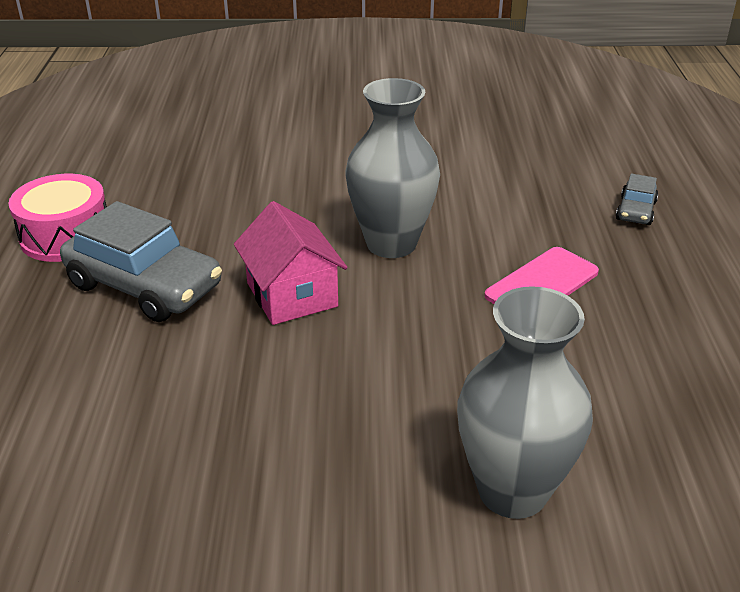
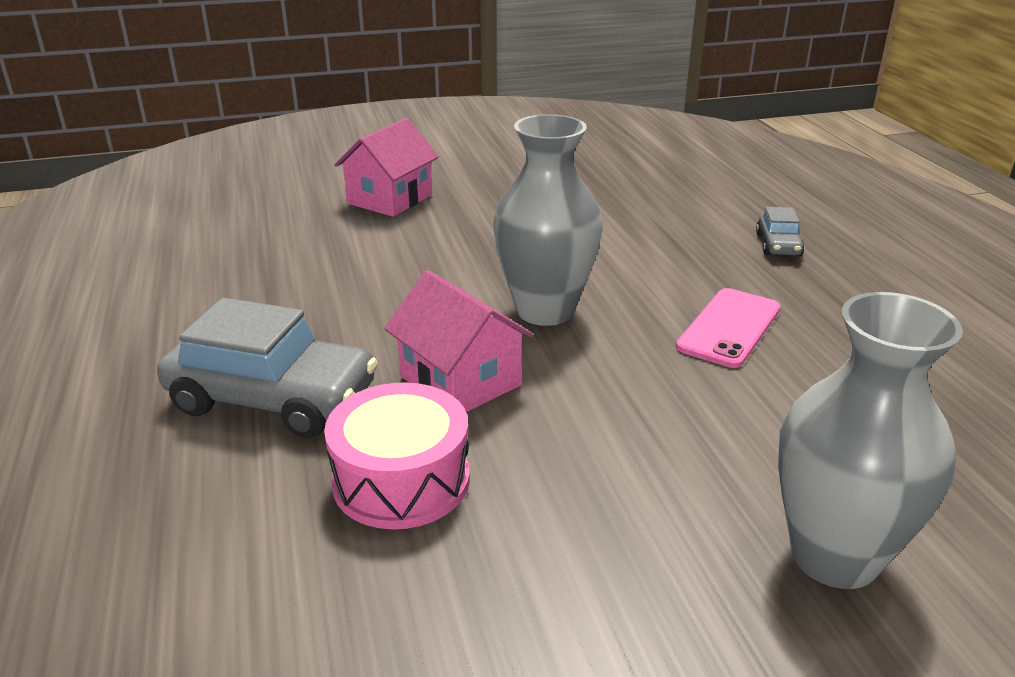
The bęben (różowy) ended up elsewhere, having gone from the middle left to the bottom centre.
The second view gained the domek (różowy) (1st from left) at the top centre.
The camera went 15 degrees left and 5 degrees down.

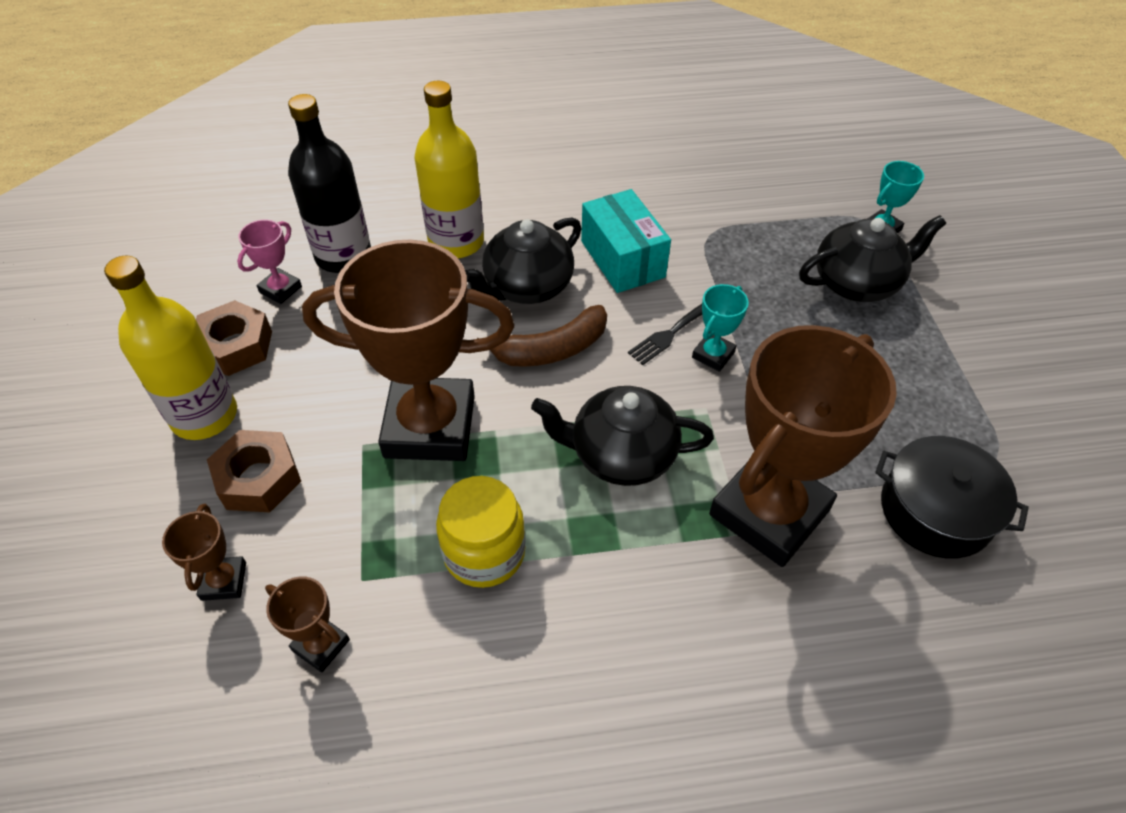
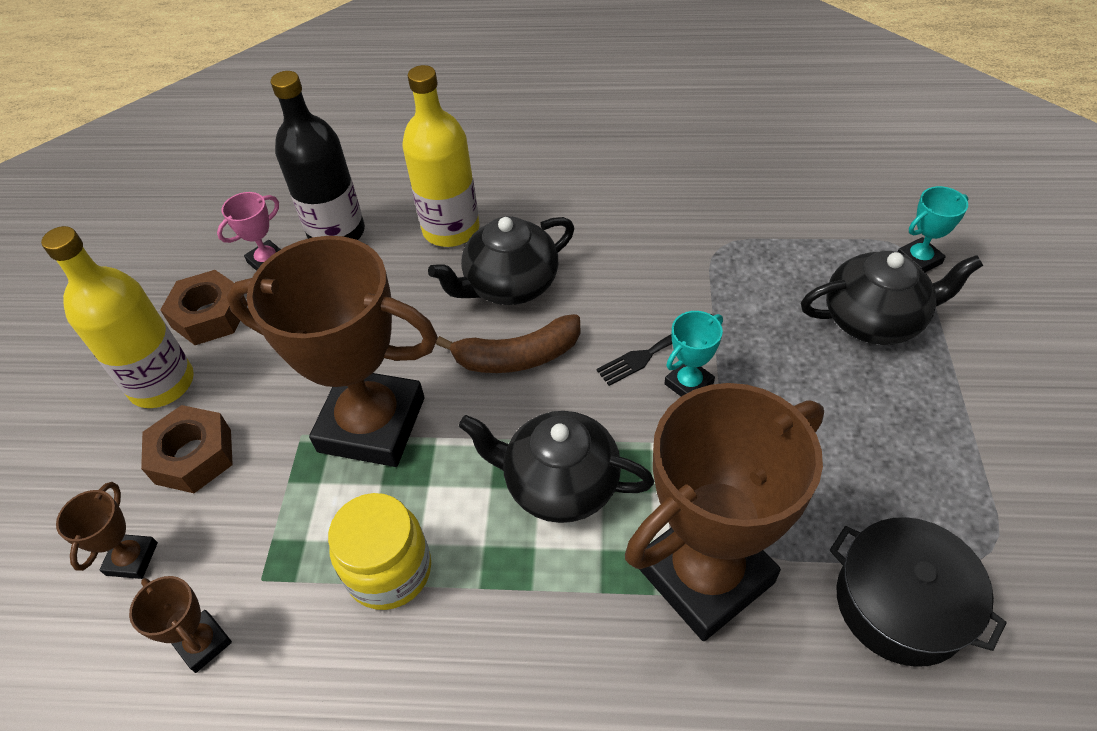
The second view lost the pudełko (turkusowy) at the top centre.
The camera went 15 degrees right and 0 degrees up.

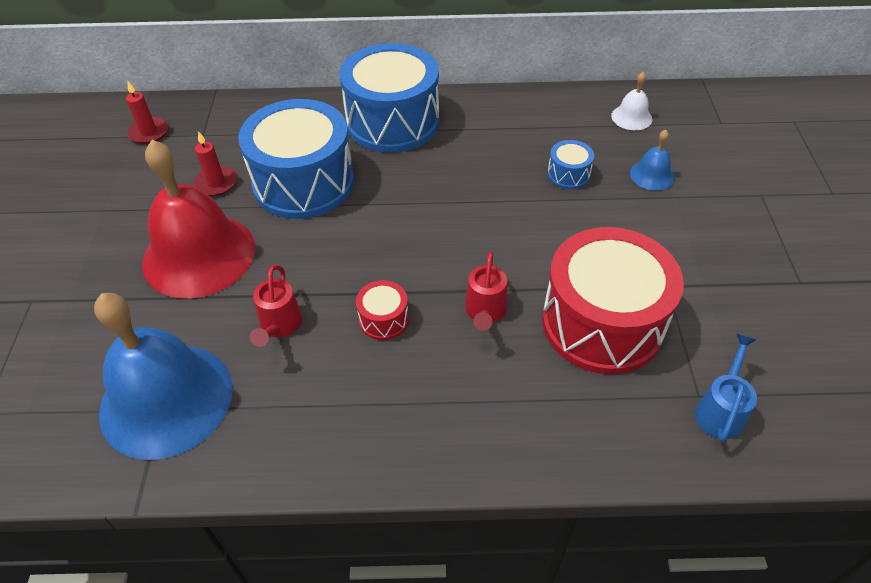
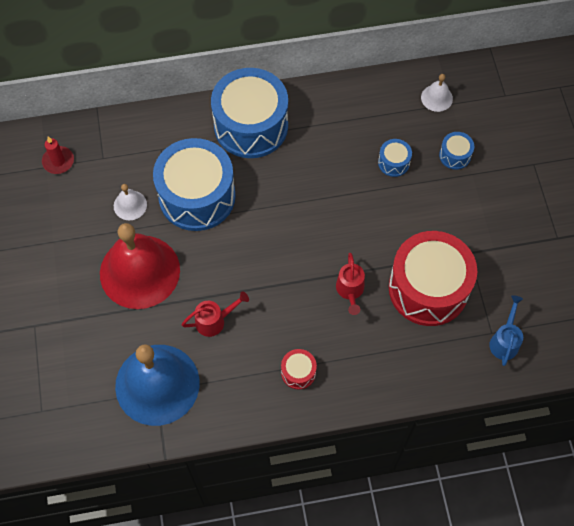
Where the świeca (czerwony) (2nd from left) stood at the top left, the dzwonek (biały) (1st from left) came to stand at the middle left.
The konewka (czerwony) (1st from left) at the middle left ended up facing another way, 105 degrees counterclockwise from before.
The bęben (czerwony) (1st from left) ended up elsewhere, having gone from the centre to the bottom centre.
Where the dzwonek (niebieski) (2nd from left) stood at the top right, the bęben (niebieski) (4th from left) came to stand at the top right.
The camera went 10 degrees left and 15 degrees up.

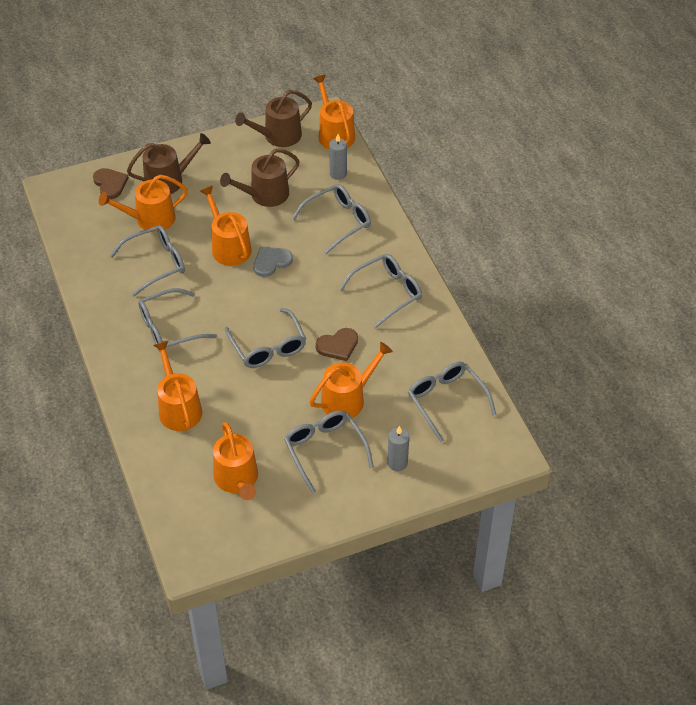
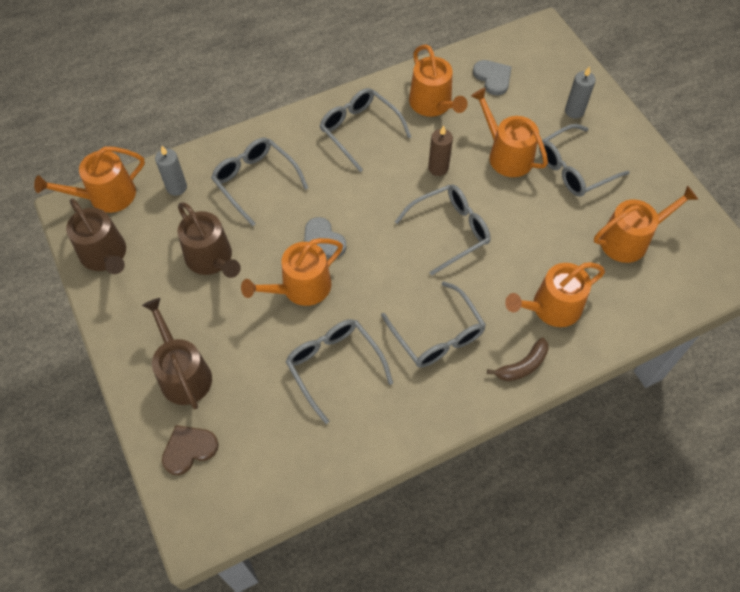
The konewka (pomarańczowy) (1st from left in the first image) ended up elsewhere, having gone from the top left to the top centre.
Where the serce (brązowy) (2nd from left) stood at the centre, the świeca (brązowy) came to stand at the top centre.
Where the okulary (szary) (7th from left) stood at the centre, the serce (szary) (2nd from left) came to stand at the top centre.
The second view gained the banan (brązowy) at the middle right.
The camera went 95 degrees left and 10 degrees up.

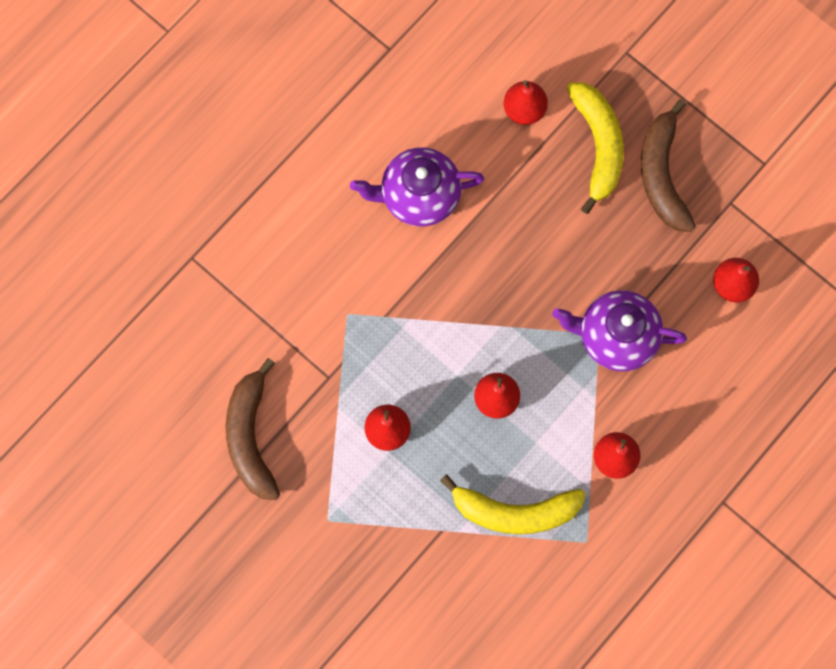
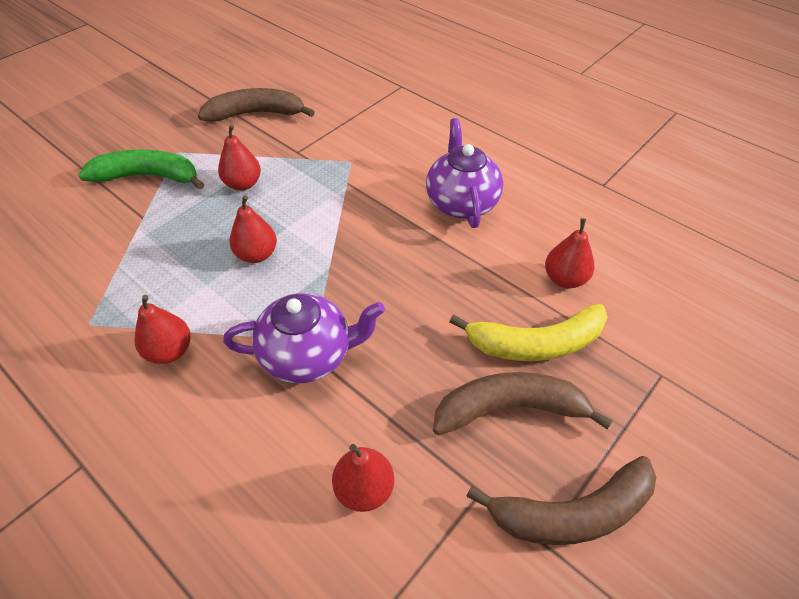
The second view lost the banan (żółty) (1st from left) at the bottom centre.
The imbryk (fioletowy) (2nd from left in the first image) at the middle right ended up facing another way, 75 degrees clockwise from before.
The second view gained the banan (zielony) at the top left.
The second view gained the banan (brązowy) (3rd from left) at the bottom right.
The camera went 90 degrees right and 25 degrees down.

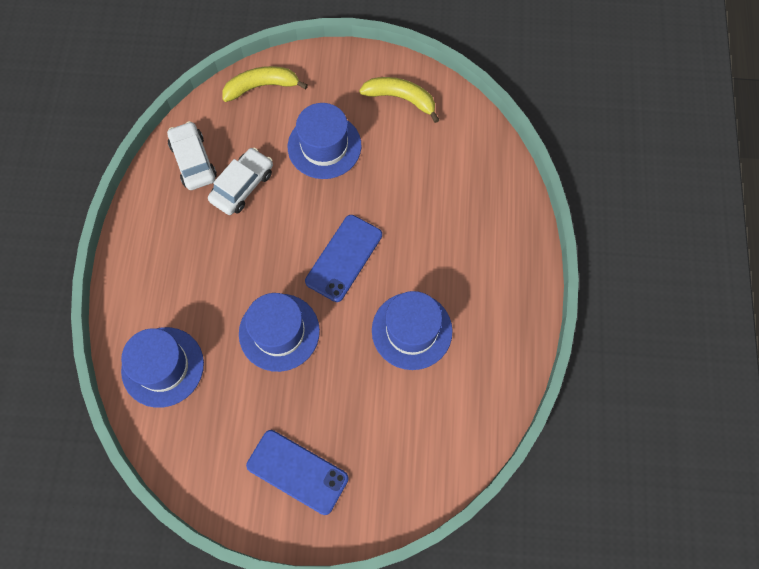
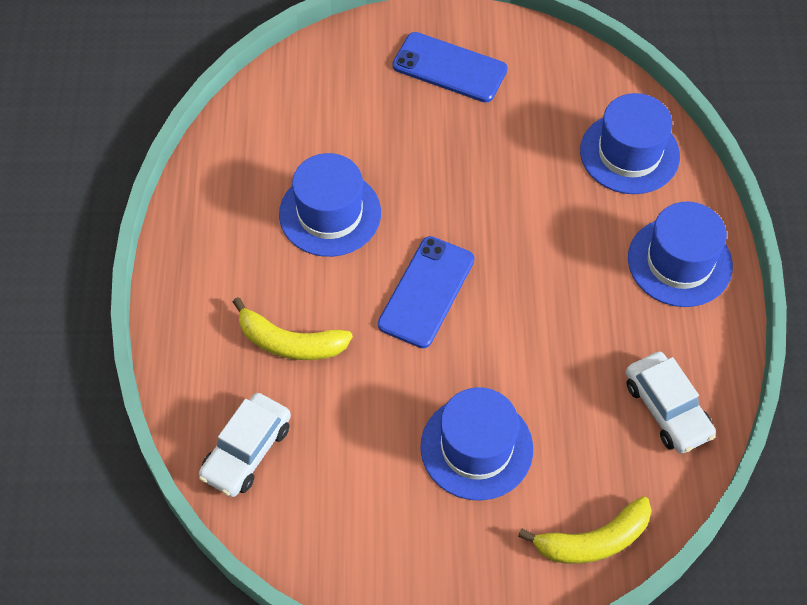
The samochód (biały) (2nd from left in the first image) ended up elsewhere, having gone from the top left to the bottom left.
The kapelusz (niebieski) (2nd from left in the first image) ended up elsewhere, having gone from the centre to the middle right.
The banan (żółty) (2nd from left in the first image) ended up elsewhere, having gone from the top centre to the centre.
The camera went 175 degrees right and 10 degrees down.

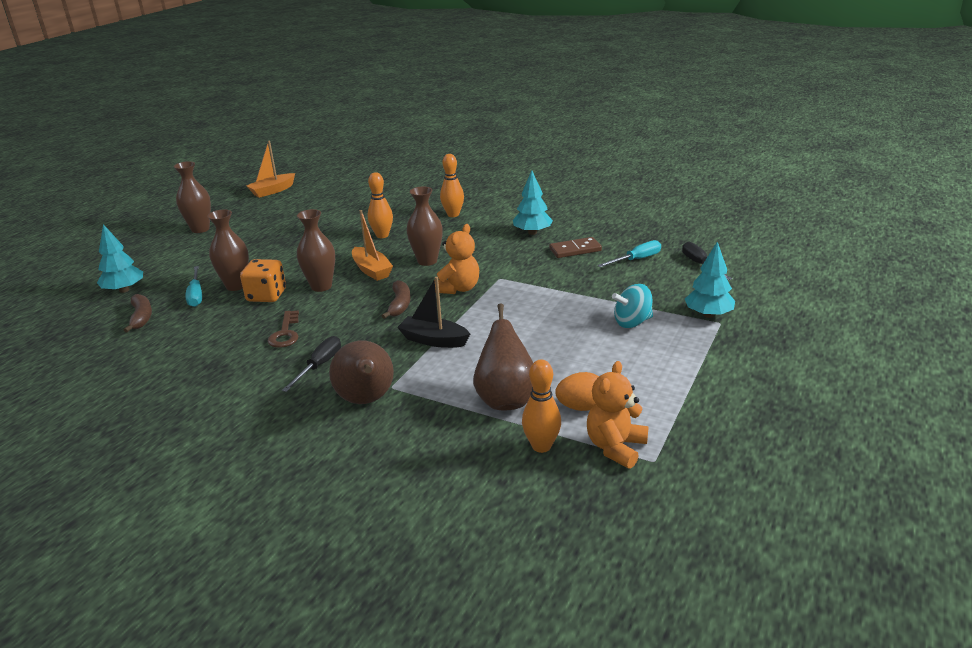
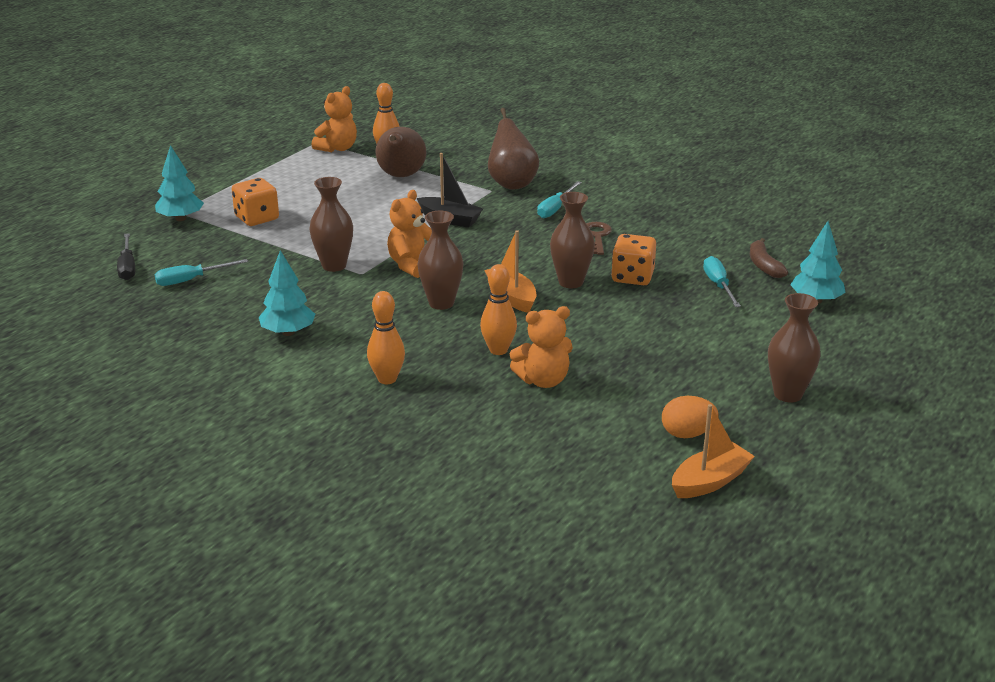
The wazon (brązowy) (2nd from left in the first image) ended up elsewhere, having gone from the middle left to the top left.
What was the śrubokręt (czarny) (1st from left) at the middle left turned into the śrubokręt (turkusowy) (2nd from left) at the top centre.
The second view lost the banan (brązowy) (2nd from left) at the centre.
The second view lost the kostka domina (brązowy) at the centre.
The jajko (pomarańczowy) ended up elsewhere, having gone from the centre to the middle right.
Where the bączek (turkusowy) stood at the centre, the kostka do gry (pomarańczowy) (1st from left) came to stand at the top left.
The second view gained the miś (pomarańczowy) (3rd from left) at the centre.
The camera went 175 degrees left and 0 degrees up.

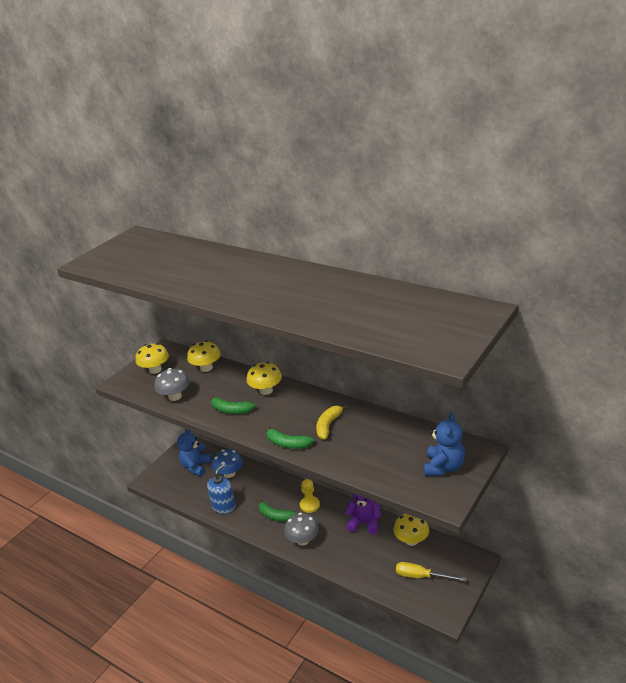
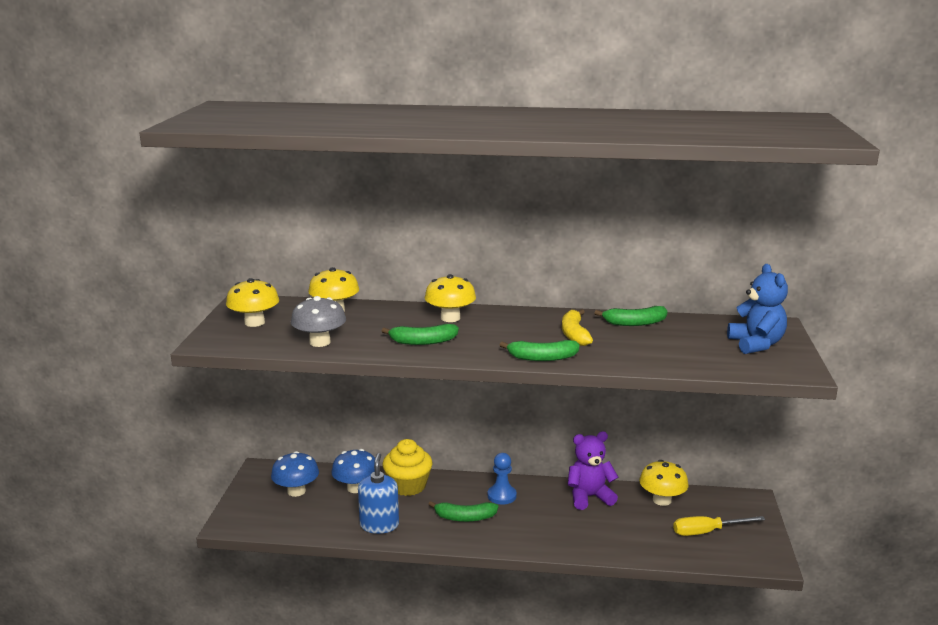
Where the miś (niebieski) (1st from left) stood at the middle left, the grzyb (niebieski) (1st from left) came to stand at the bottom left.
The second view lost the grzyb (szary) (2nd from left) at the bottom centre.
What was the pionek (żółty) at the bottom centre turned into the pionek (niebieski) at the bottom centre.
The second view gained the muffinka (żółty) at the bottom centre.
The second view gained the banan (zielony) (4th from left) at the middle right.
The camera went 30 degrees left and 10 degrees down.

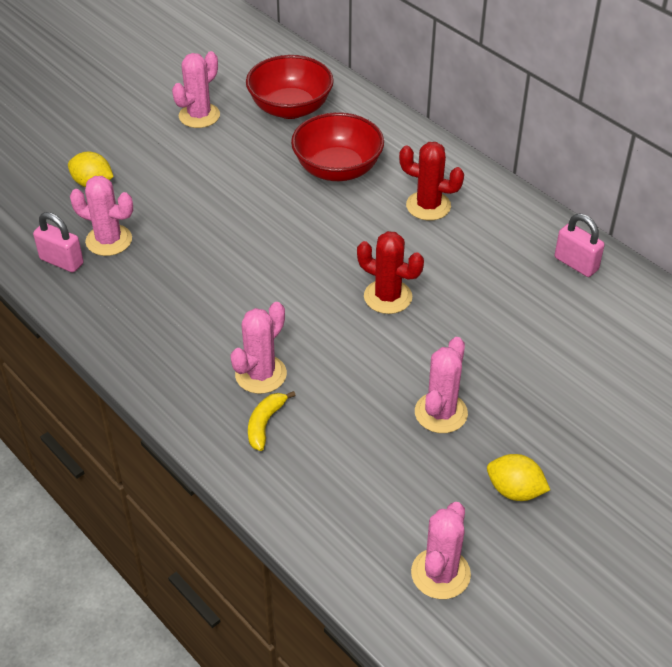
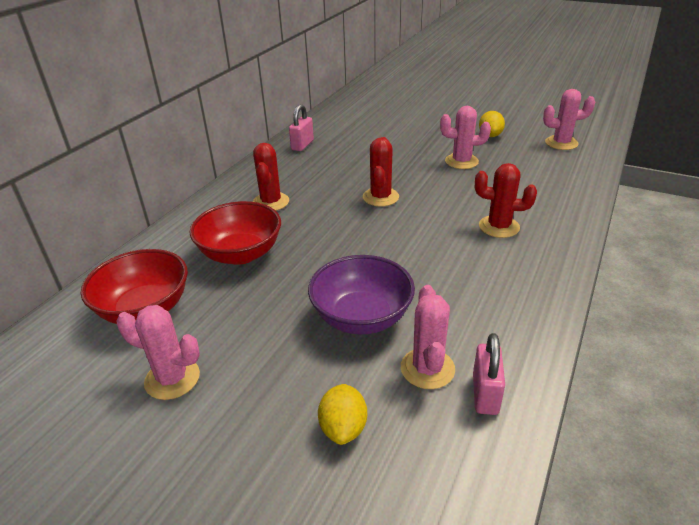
What was the kaktus (różowy) (3rd from left) at the centre turned into the kaktus (czerwony) (3rd from left) at the middle right.
The second view lost the banan (żółty) at the centre.
The second view gained the miska (fioletowy) at the centre.
The camera went 110 degrees left and 10 degrees down.

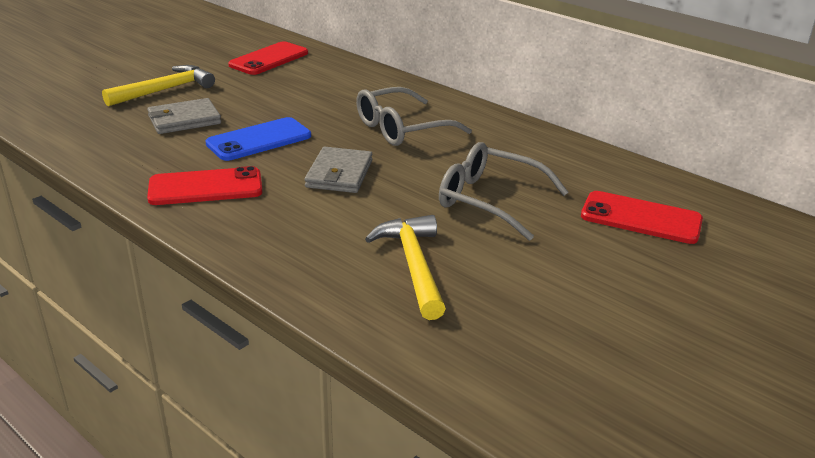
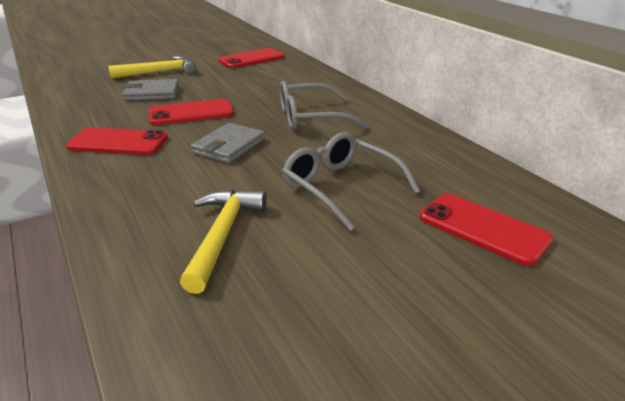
What was the telefon (niebieski) at the top left turned into the telefon (czerwony) (2nd from left) at the top left.
The camera went 20 degrees right and 0 degrees up.

